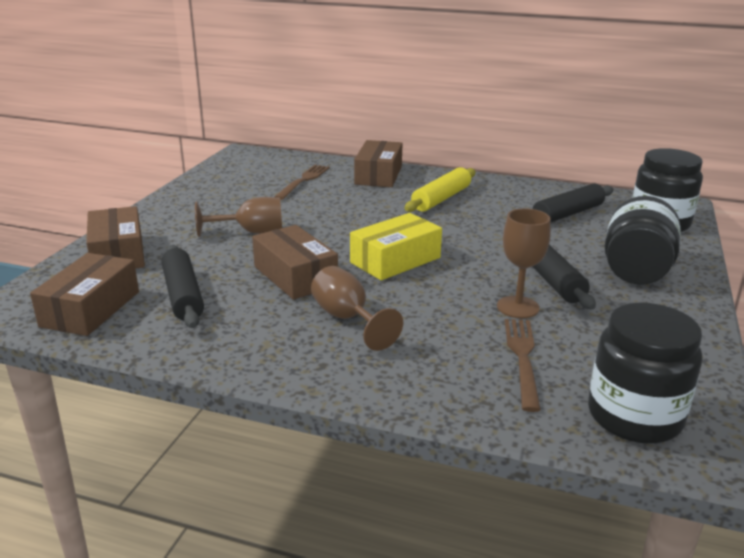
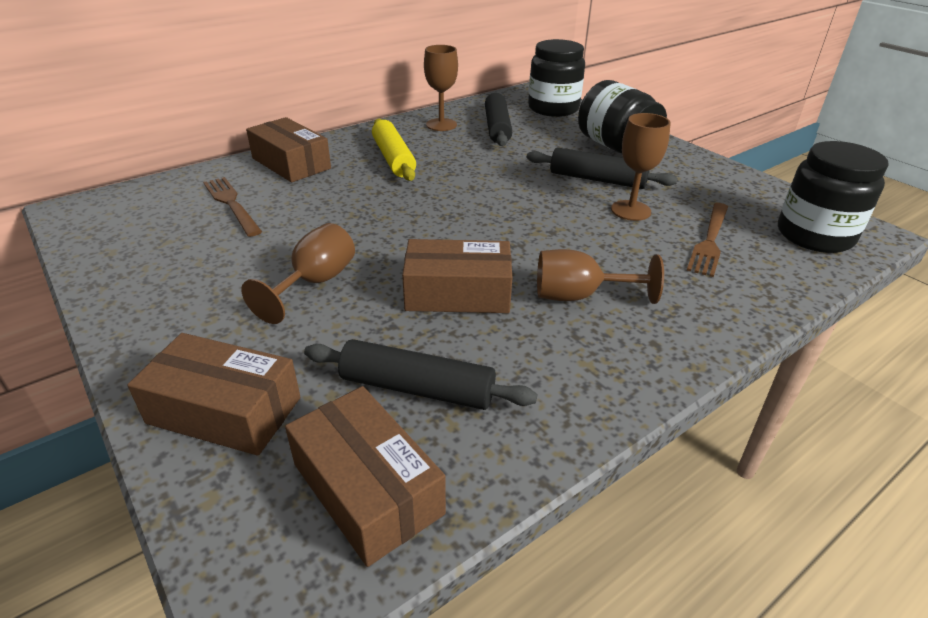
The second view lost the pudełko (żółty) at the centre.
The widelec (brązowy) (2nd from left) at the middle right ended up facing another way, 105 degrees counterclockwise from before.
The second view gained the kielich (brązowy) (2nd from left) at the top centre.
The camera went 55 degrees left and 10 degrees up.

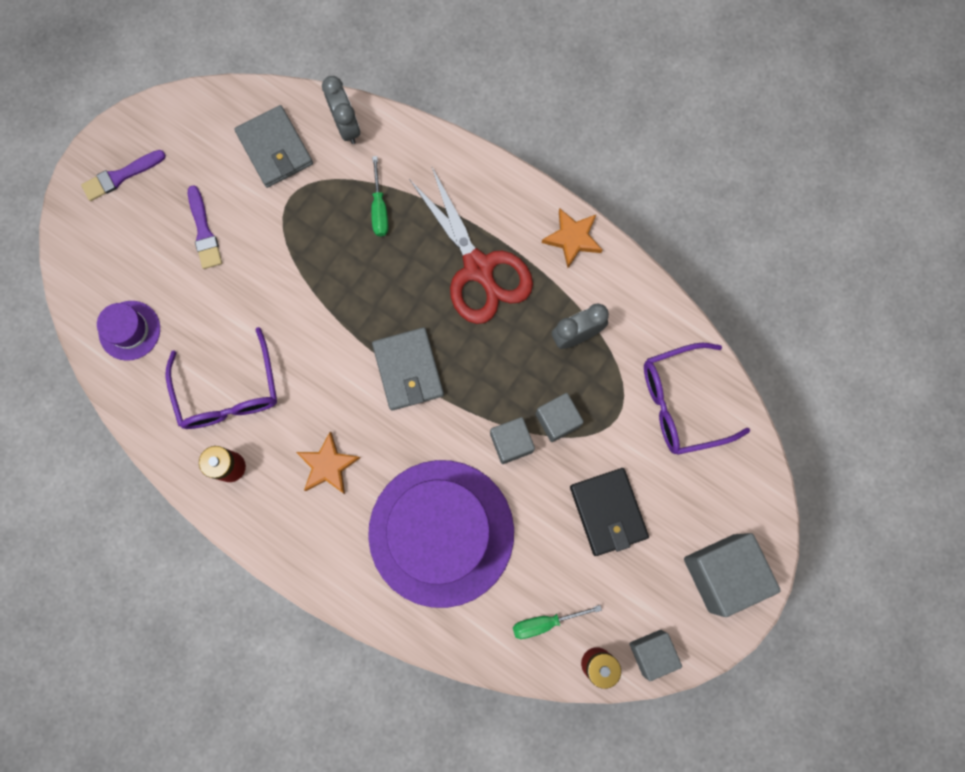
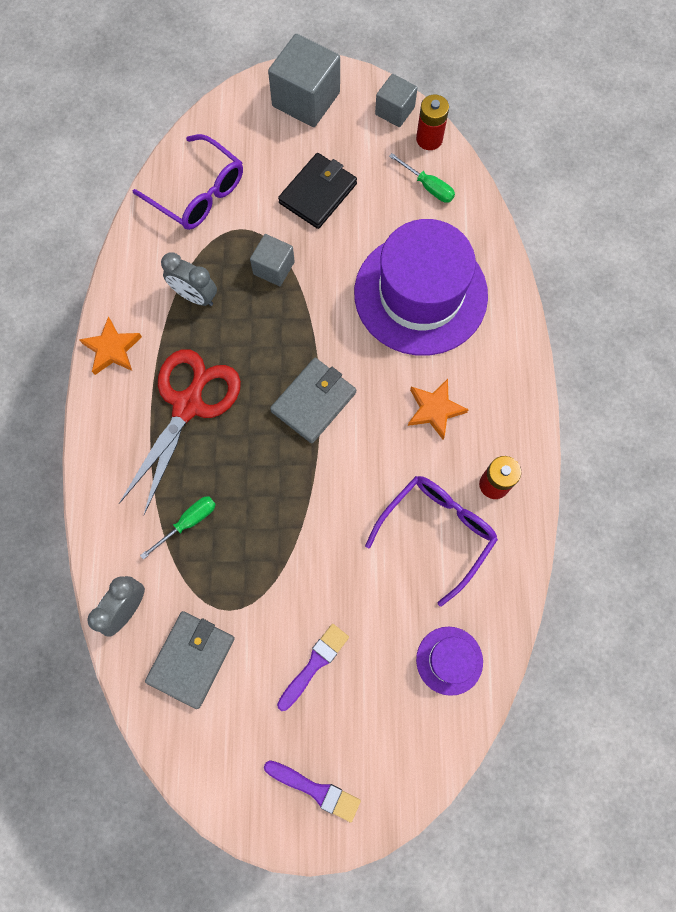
The second view lost the sześcian (szary) (1st from left) at the centre.
The camera went 125 degrees left and 5 degrees down.

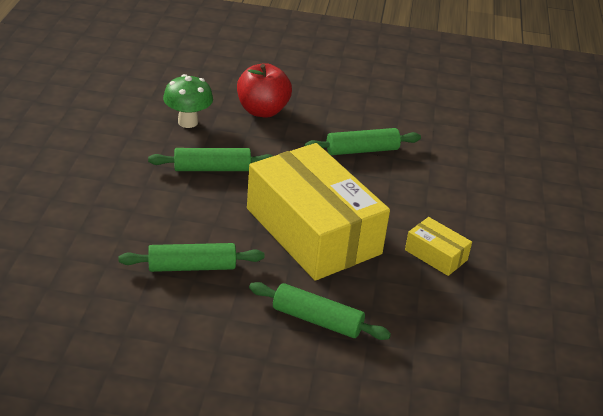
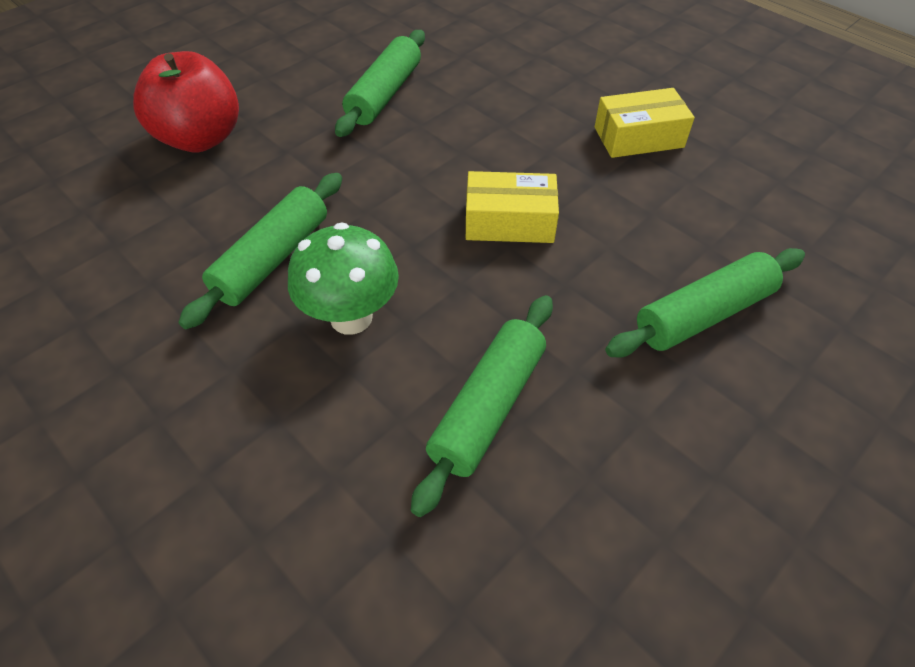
The grzyb (zielony) ended up elsewhere, having gone from the top left to the centre.
The size of the pudełko (żółty) (1st from left) at the centre changed by a factor of 0.42.
The camera went 50 degrees left and 15 degrees up.

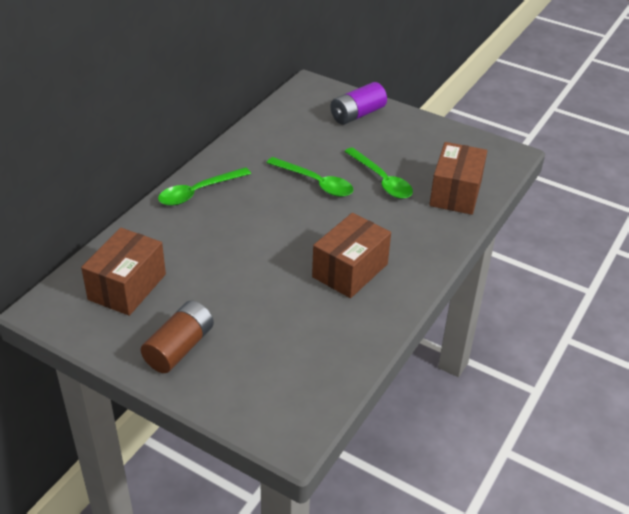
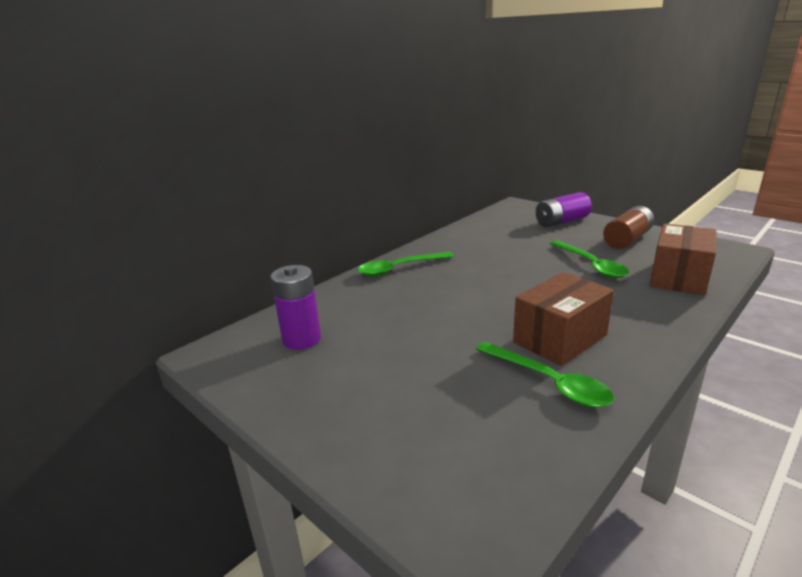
Where the pudełko (brązowy) (1st from left) stood at the middle left, the bateria (fioletowy) (1st from left) came to stand at the centre.
The bateria (brązowy) ended up elsewhere, having gone from the middle left to the middle right.
The łyżka (zielony) (2nd from left) ended up elsewhere, having gone from the centre to the middle right.
The camera went 15 degrees right and 15 degrees down.

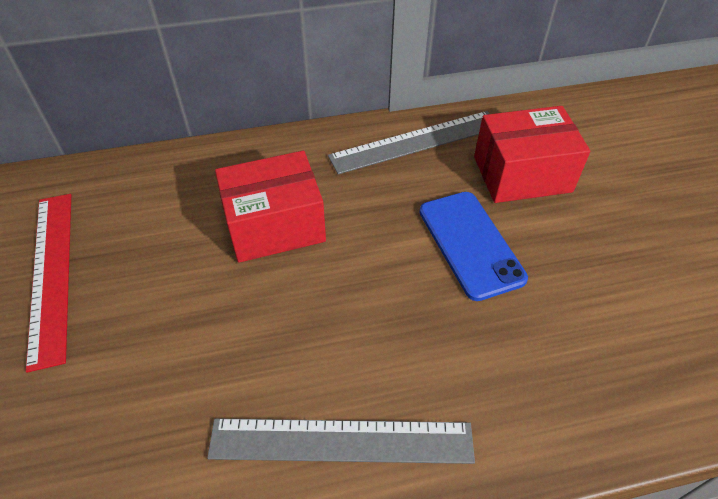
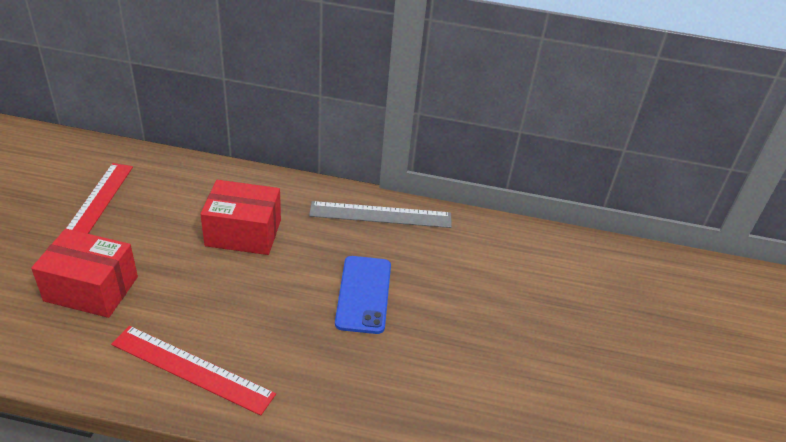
What was the linijka (szary) (1st from left) at the bottom centre turned into the linijka (czerwony) (2nd from left) at the bottom left.
The pudełko (czerwony) (2nd from left in the first image) ended up elsewhere, having gone from the top right to the middle left.
The camera went 20 degrees right and 10 degrees down.

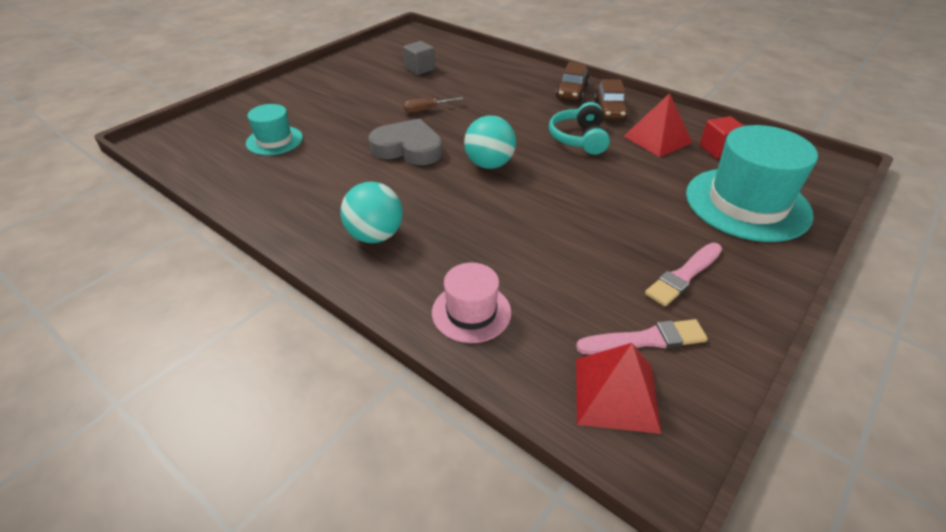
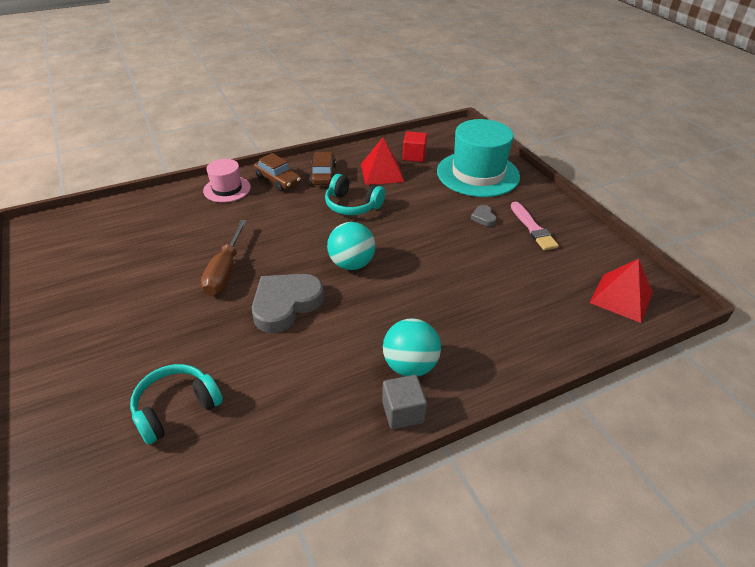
Where the kapelusz (turkusowy) (1st from left) stood at the top left, the słuchawki (turkusowy) (1st from left) came to stand at the bottom left.
The sześcian (szary) ended up elsewhere, having gone from the top centre to the bottom centre.
The size of the śrubokręt (brązowy) at the top centre changed by a factor of 1.67.
The kapelusz (różowy) ended up elsewhere, having gone from the centre to the top left.
The second view lost the pędzel (różowy) (1st from left) at the middle right.
The samochód (brązowy) (2nd from left) at the top centre ended up facing another way, 120 degrees counterclockwise from before.
The second view gained the serce (szary) (2nd from left) at the centre.
The camera went 65 degrees left and 0 degrees up.

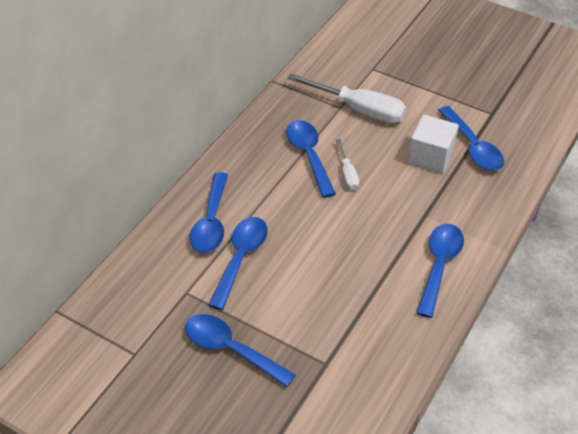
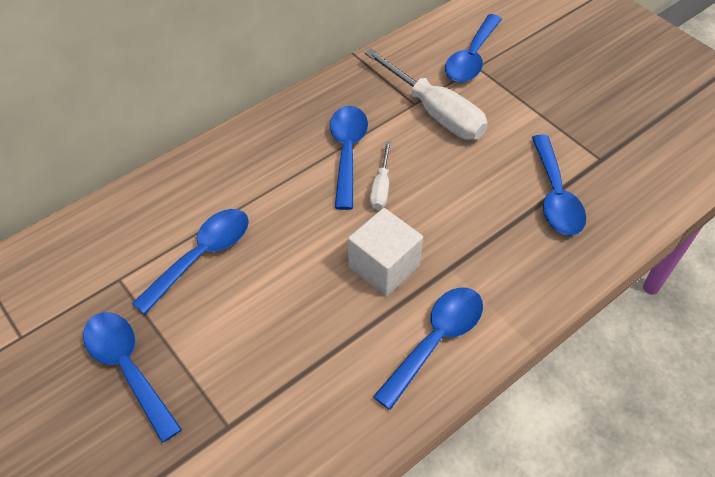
The łyżka (niebieski) (1st from left in the first image) ended up elsewhere, having gone from the centre to the top centre.
The sześcian (biały) ended up elsewhere, having gone from the top right to the centre.
The camera went 20 degrees right and 5 degrees up.

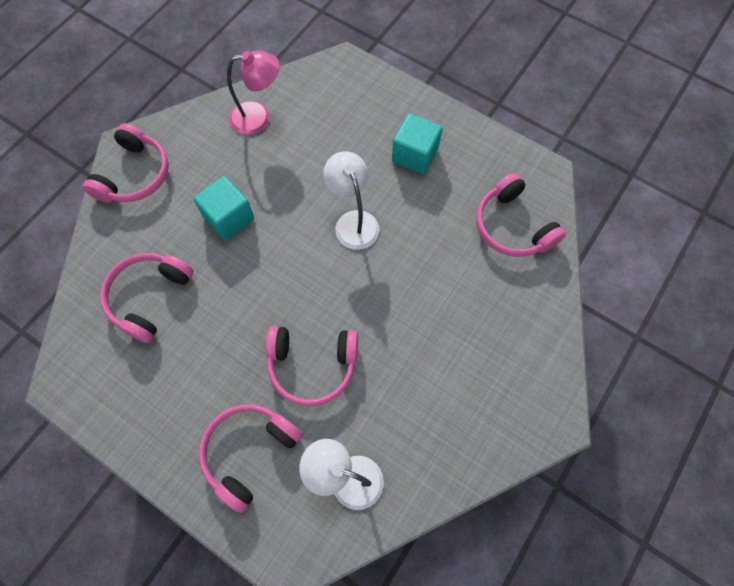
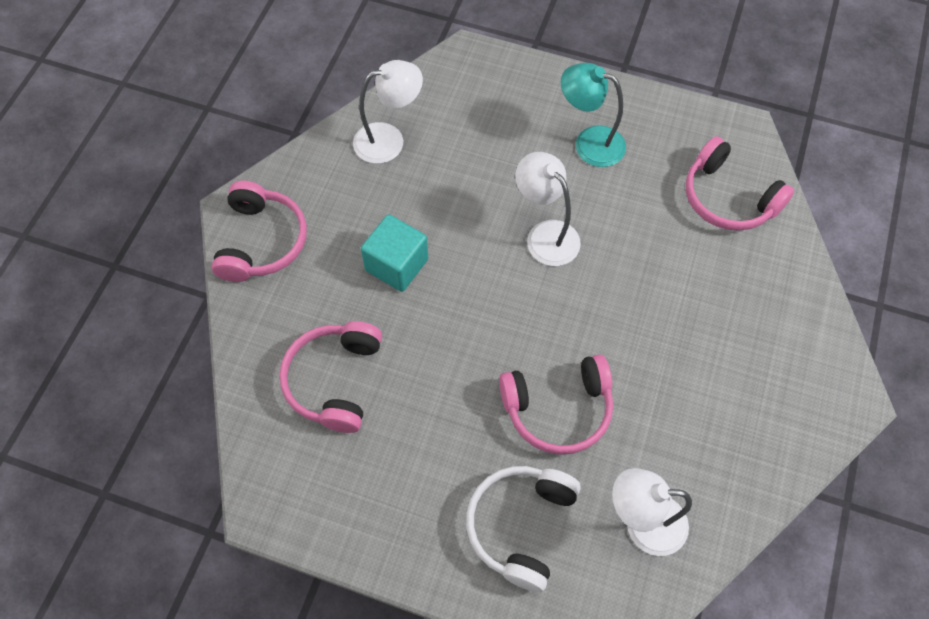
What was the słuchawki (różowy) (3rd from left) at the bottom centre turned into the słuchawki (biały) at the bottom centre.
What was the lampka (różowy) at the top centre turned into the lampka (biały) (1st from left) at the top centre.
Where the sześcian (turkusowy) (2nd from left) stood at the top centre, the lampka (turkusowy) came to stand at the top centre.
The camera went 15 degrees left and 5 degrees down.

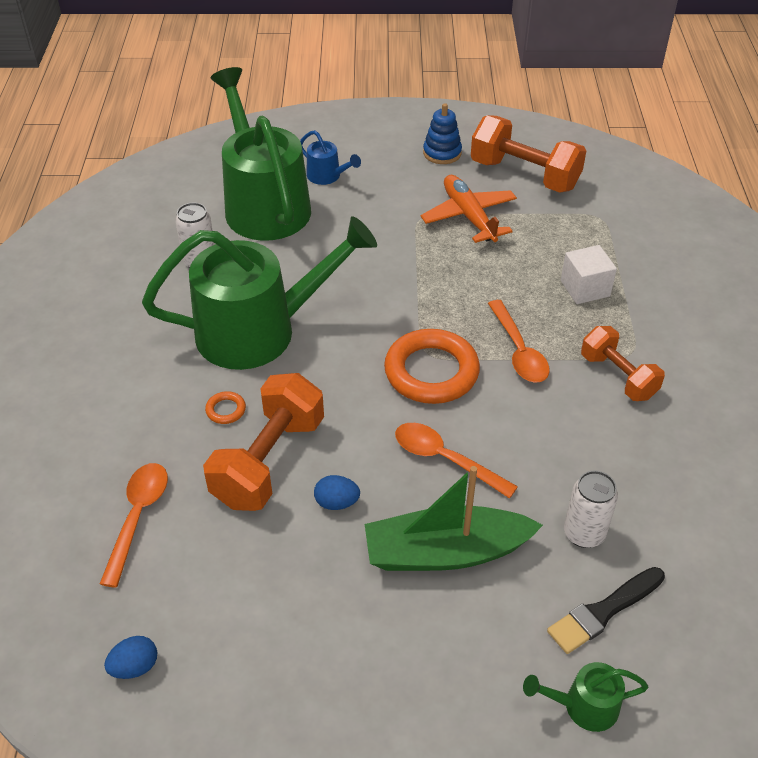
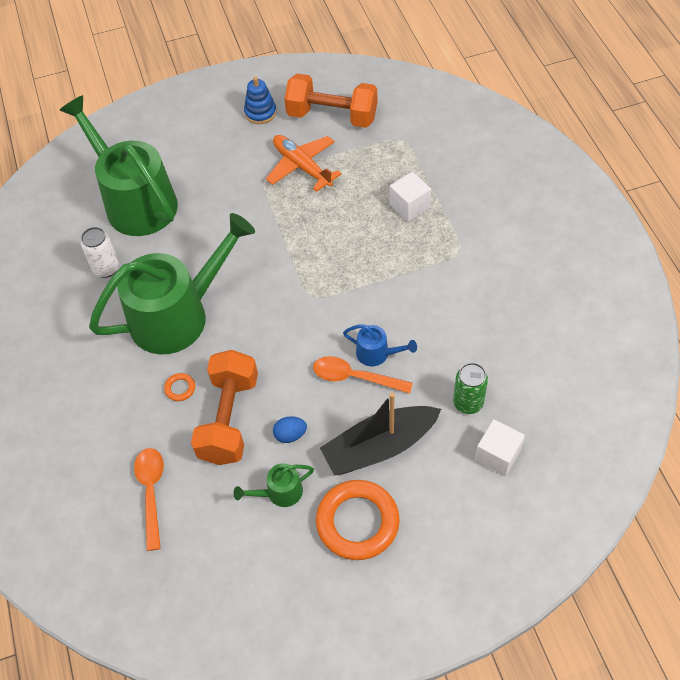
The second view lost the jajko (niebieski) (1st from left) at the bottom left.
The konewka (niebieski) ended up elsewhere, having gone from the top centre to the centre.
What was the łódka (zielony) at the bottom centre turned into the łódka (czarny) at the centre.
The pierścień (pomarańczowy) (2nd from left) ended up elsewhere, having gone from the centre to the bottom centre.
The second view lost the łyżka (pomarańczowy) (3rd from left) at the middle right.
The konewka (zielony) (3rd from left) ended up elsewhere, having gone from the bottom right to the bottom centre.
Where the pędzel (czarny) stood at the bottom right, the sześcian (biały) (2nd from left) came to stand at the middle right.
What was the puszka (biały) (2nd from left) at the bottom right turned into the puszka (zielony) at the middle right.
The second view lost the hantel (pomarańczowy) (3rd from left) at the middle right.
The camera went 15 degrees left and 10 degrees up.

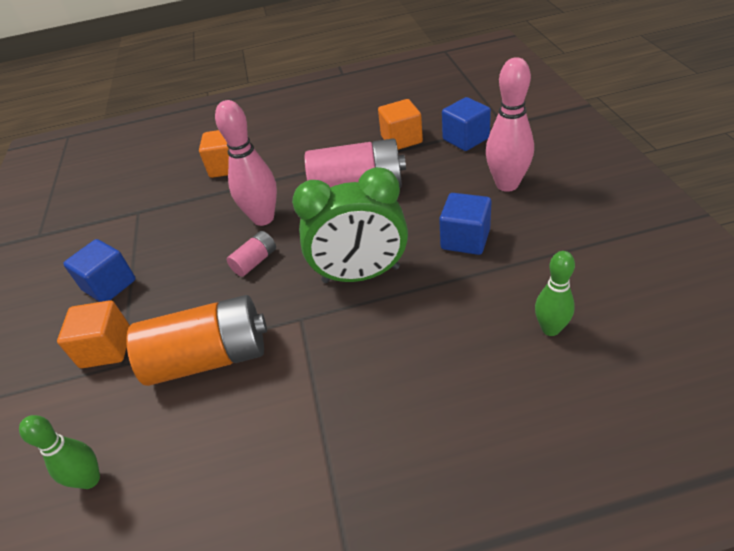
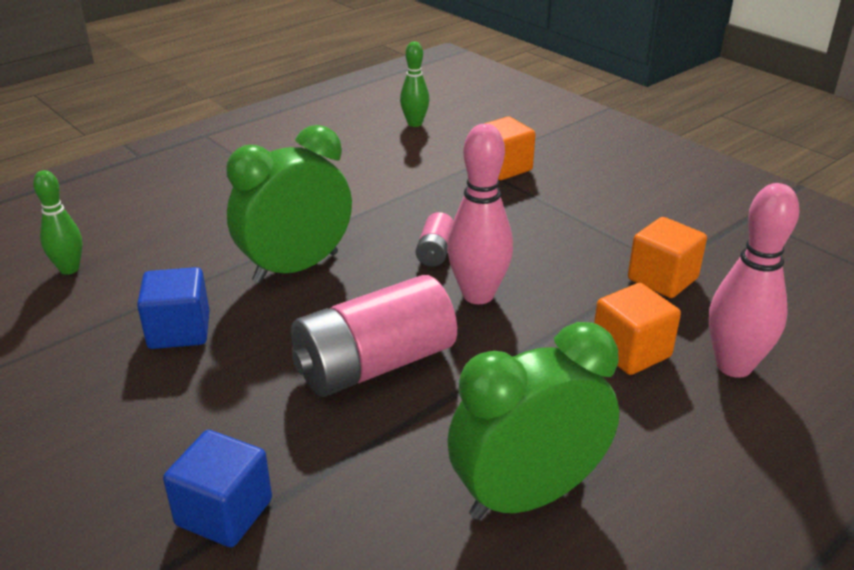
The second view lost the sześcian (niebieski) (1st from left) at the middle left.
The second view lost the bateria (pomarańczowy) at the middle left.
The sześcian (pomarańczowy) (3rd from left) ended up elsewhere, having gone from the top centre to the middle right.
The kręgiel (różowy) (2nd from left) ended up elsewhere, having gone from the top right to the middle right.
The second view gained the budzik (zielony) (2nd from left) at the bottom centre.
The camera went 145 degrees right and 10 degrees down.

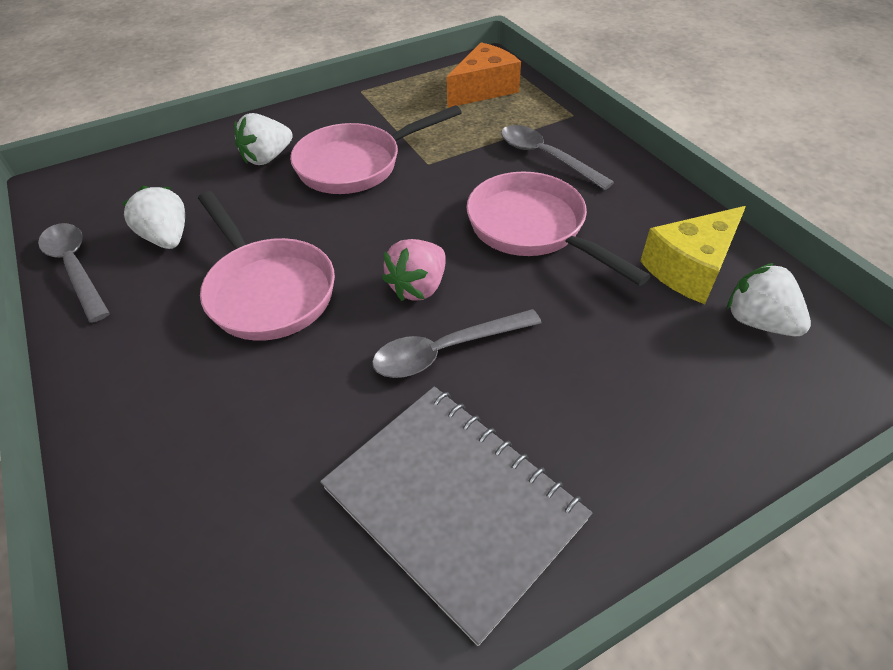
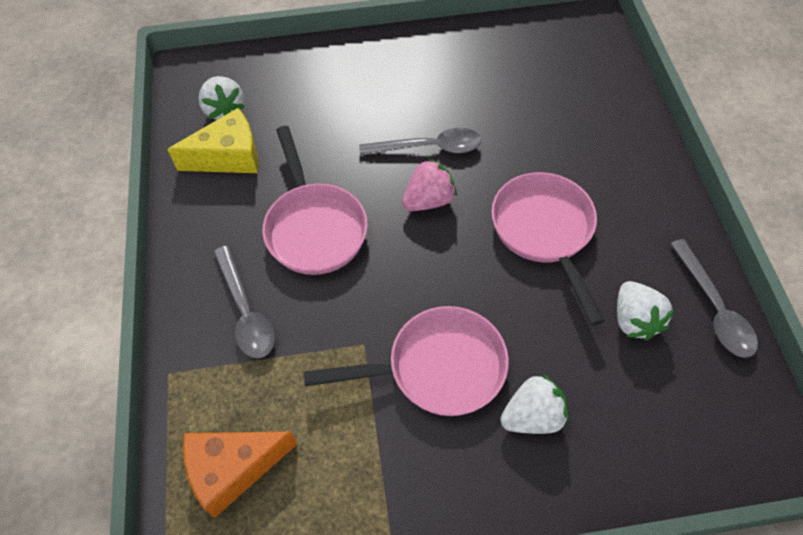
The second view lost the zeszyt (szary) at the bottom centre.
The camera went 160 degrees left and 10 degrees up.

